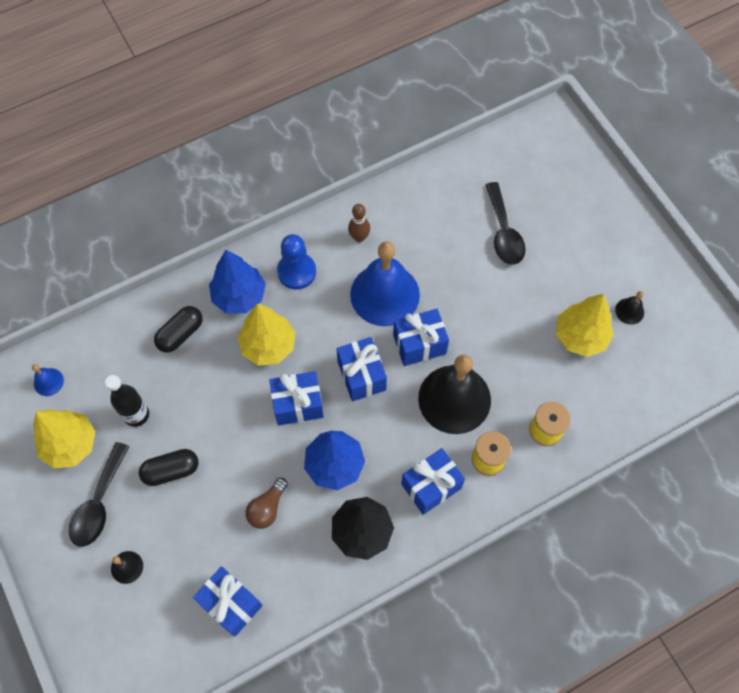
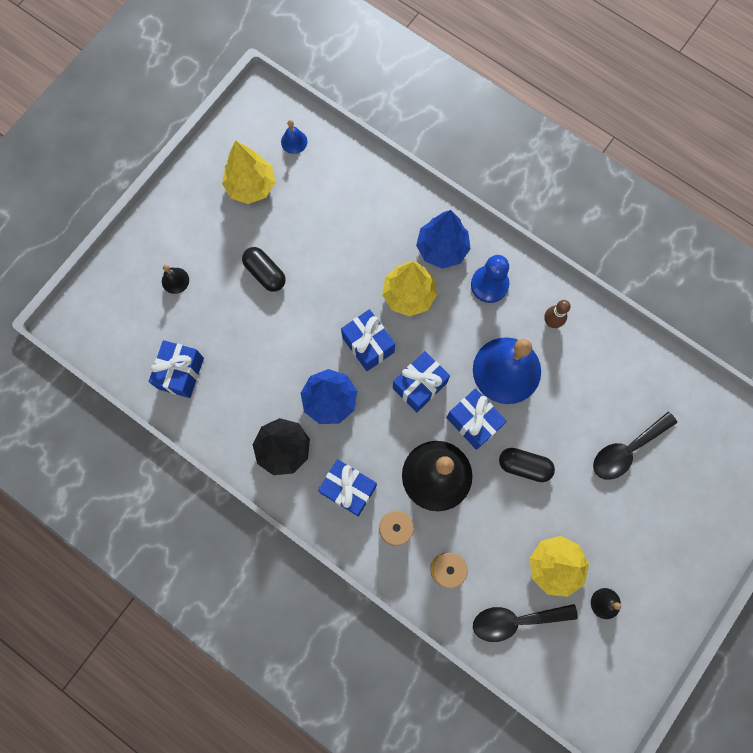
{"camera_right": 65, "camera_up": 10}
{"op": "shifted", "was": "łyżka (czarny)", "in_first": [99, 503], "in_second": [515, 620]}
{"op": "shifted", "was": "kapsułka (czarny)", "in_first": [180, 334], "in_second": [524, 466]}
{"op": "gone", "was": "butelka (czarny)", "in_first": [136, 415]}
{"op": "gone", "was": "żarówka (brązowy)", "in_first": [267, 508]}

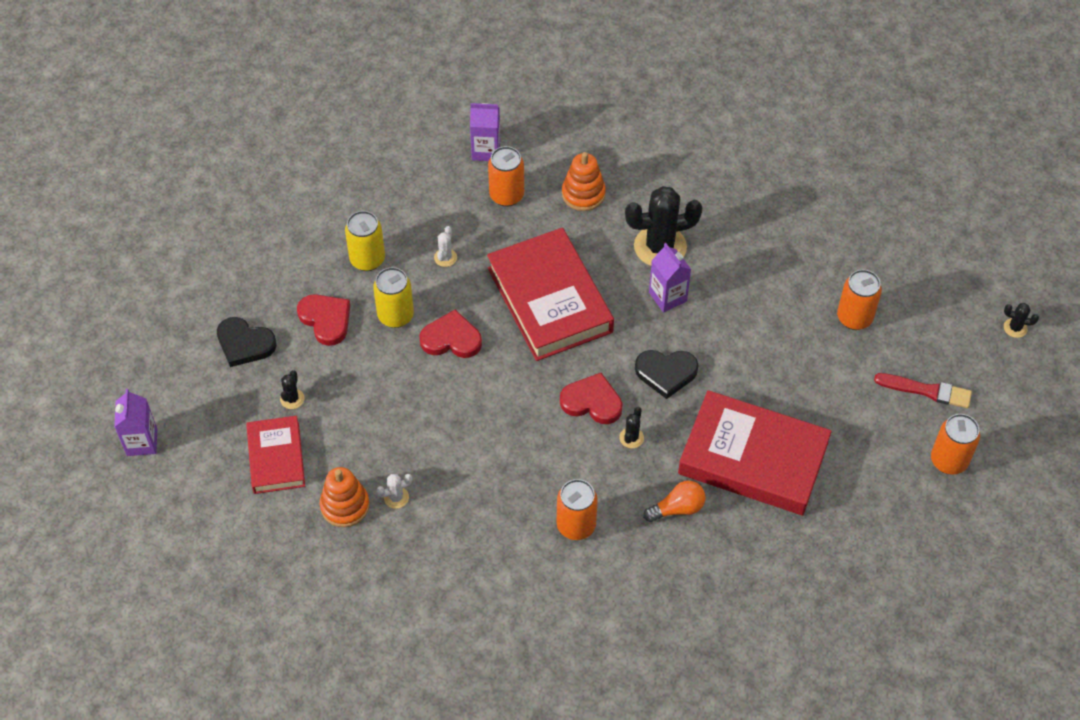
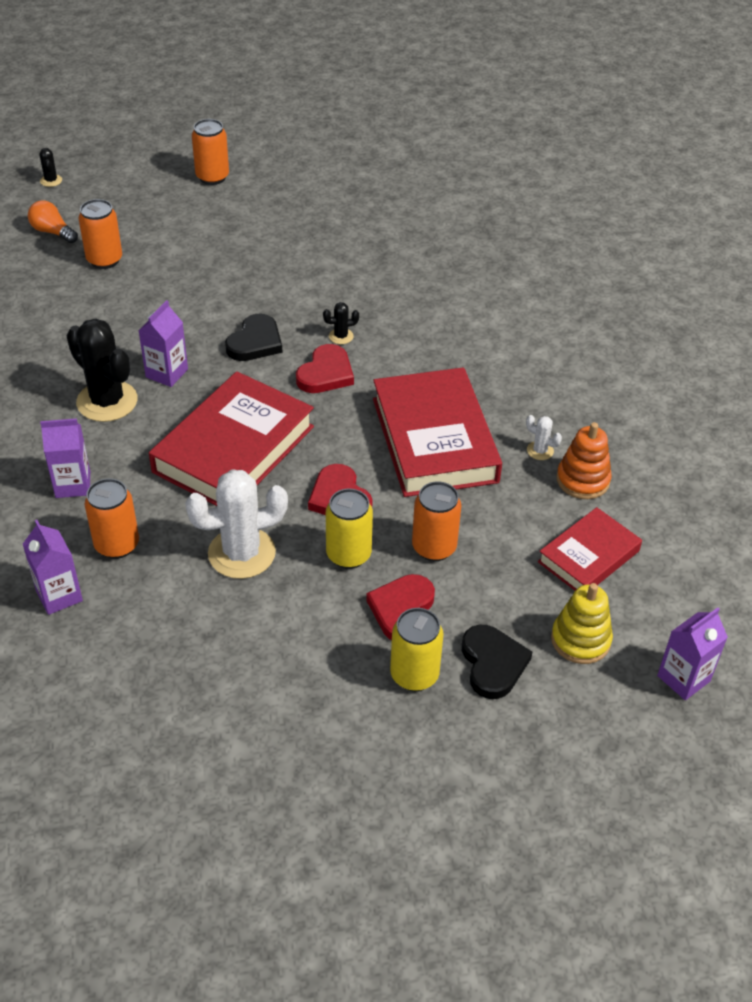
{"camera_right": -125, "camera_up": -10}
{"op": "shifted", "was": "żarówka (pomarańczowy)", "in_first": [677, 508], "in_second": [53, 232]}
{"op": "swapped", "was": "zabawka nakładanka (pomarańczowy)", "now": "karton mleka (fioletowy)", "in_first": [583, 194], "in_second": [73, 484]}
{"op": "scaled", "was": "kaktus (biały)", "in_first": [445, 257], "in_second": [241, 553], "ratio": 2.3}
{"op": "rotated", "was": "serce (czarny)", "in_first": [666, 373], "in_second": [255, 342], "clockwise": 60}
{"op": "rotated", "was": "serce (czerwony)", "in_first": [592, 402], "in_second": [326, 373], "clockwise": -135}
{"op": "shifted", "was": "książka (czerwony)", "in_first": [753, 458], "in_second": [434, 440]}
{"op": "shifted", "was": "puszka (żółty)", "in_first": [367, 259], "in_second": [414, 675]}
{"op": "shifted", "was": "puszka (pomarańczowy)", "in_first": [576, 525], "in_second": [434, 547]}
{"op": "new", "now": "zabawka nakładanka (żółty)", "in_second": [580, 640]}
{"op": "gone", "was": "kaktus (czarny)", "in_first": [292, 399]}
{"op": "gone", "was": "pędzel (czerwony)", "in_first": [926, 391]}

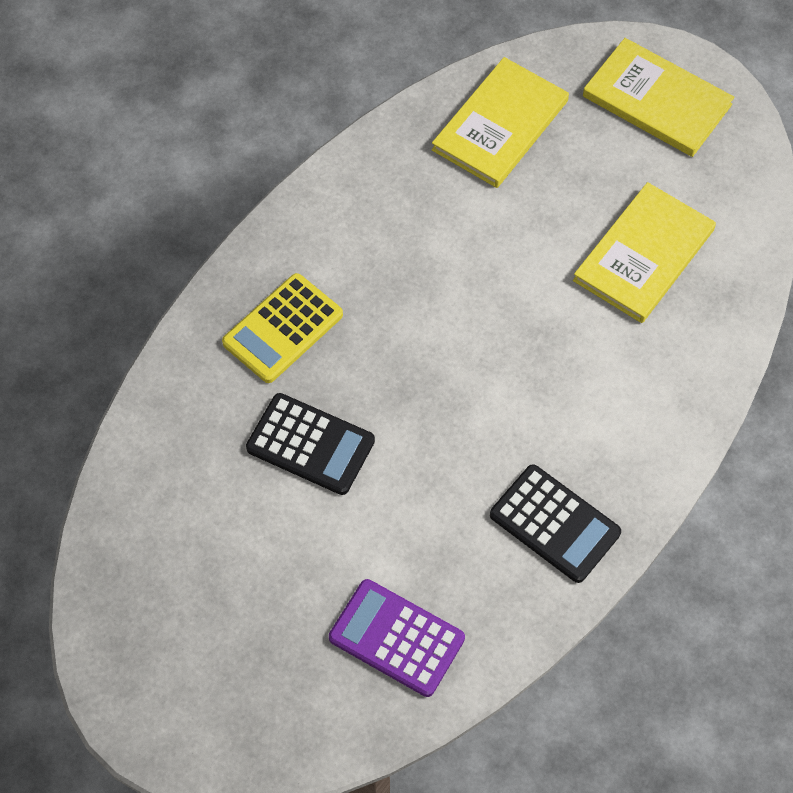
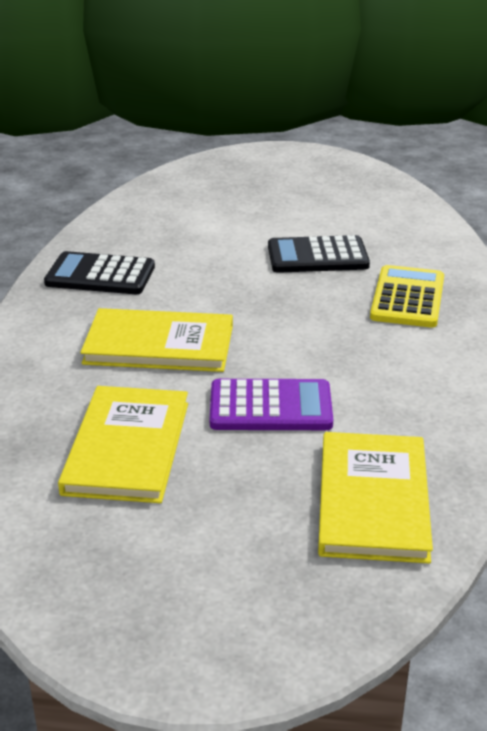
{"camera_right": 150, "camera_up": -30}
{"op": "shifted", "was": "książka (żółty)", "in_first": [656, 101], "in_second": [159, 345]}
{"op": "shifted", "was": "kalkulator (fioletowy)", "in_first": [396, 638], "in_second": [270, 407]}

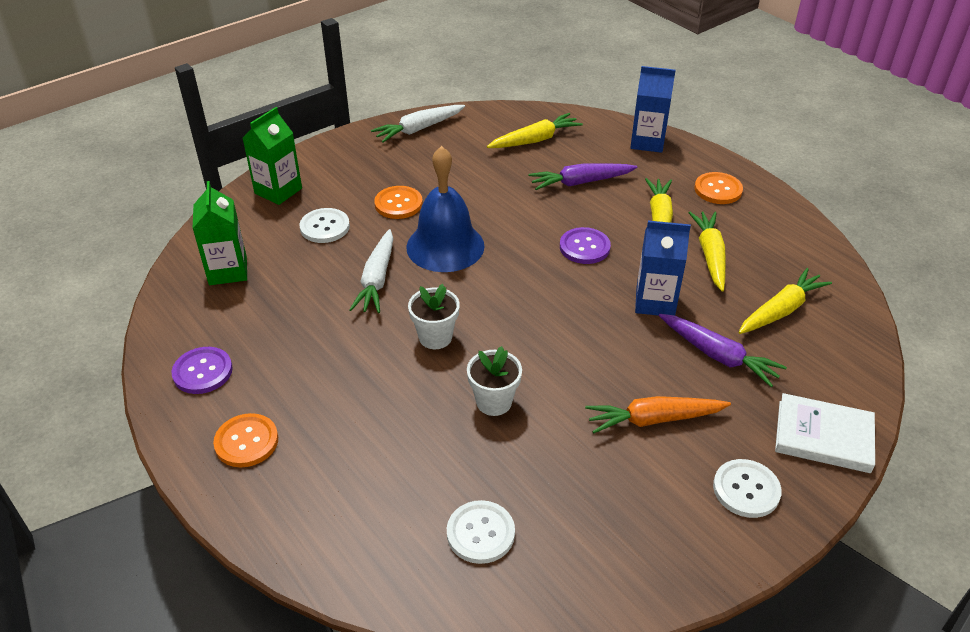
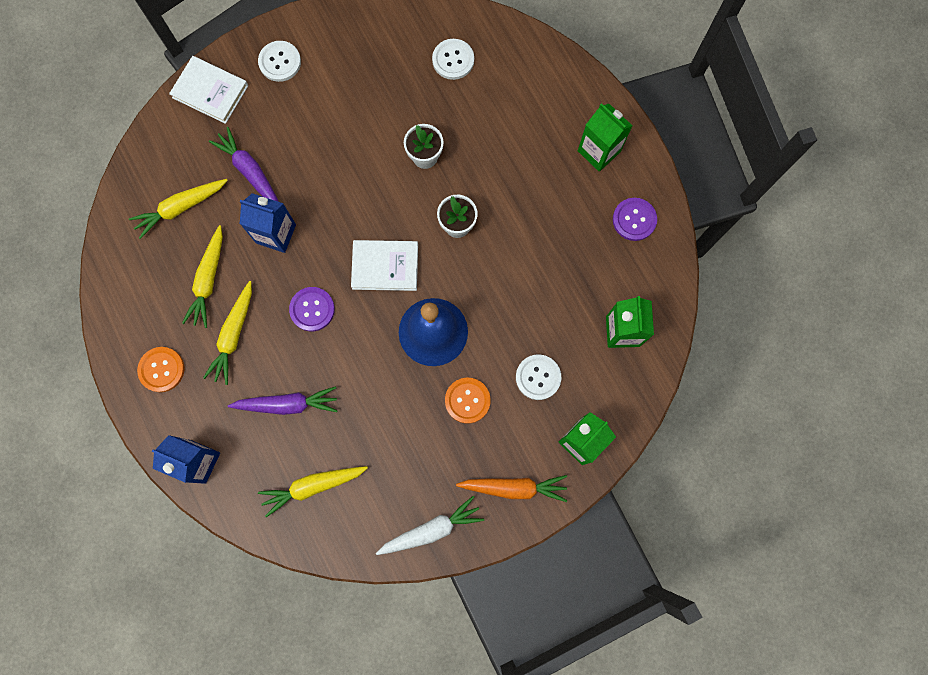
{"camera_right": -170, "camera_up": 35}
{"op": "new", "now": "książka (biały)", "in_second": [385, 266]}
{"op": "shifted", "was": "marchewka (pomarańczowy)", "in_first": [654, 419], "in_second": [514, 487]}
{"op": "swapped", "was": "guzik (pomarańczowy)", "now": "karton mleka (zielony)", "in_first": [246, 442], "in_second": [599, 151]}
{"op": "gone", "was": "marchewka (biały)", "in_first": [377, 279]}

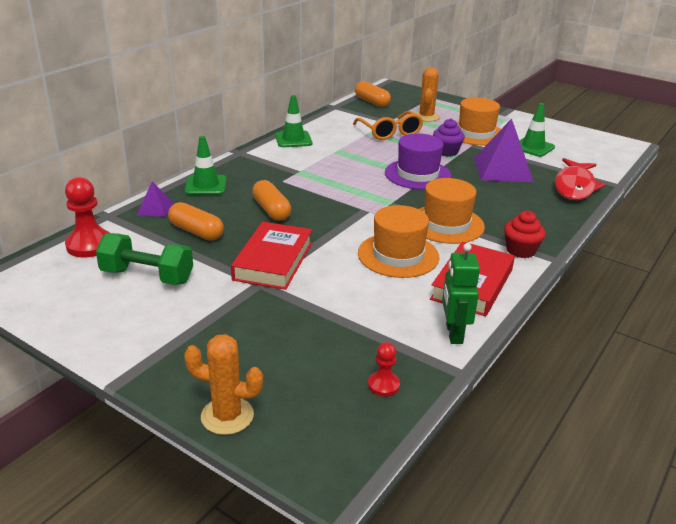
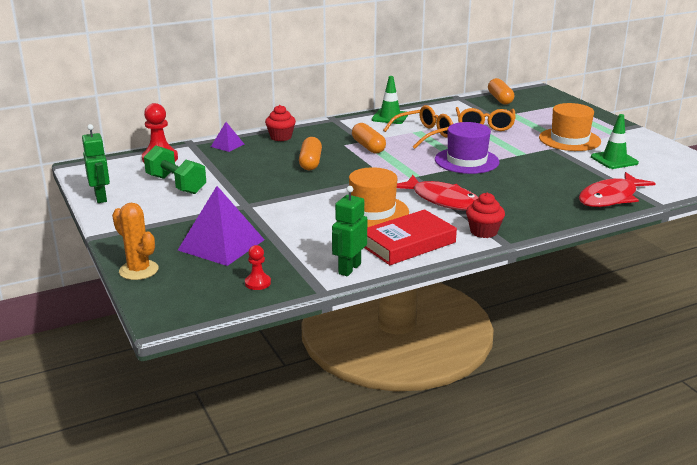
{"camera_right": 30, "camera_up": -5}
{"op": "new", "now": "robot (zielony)", "in_second": [101, 197]}
{"op": "shifted", "was": "piramida (fioletowy)", "in_first": [502, 169], "in_second": [221, 244]}
{"op": "swapped", "was": "pachołek (zielony)", "now": "muffinka (czerwony)", "in_first": [206, 185], "in_second": [281, 137]}
{"op": "shifted", "was": "kapsułka (pomarańczowy)", "in_first": [196, 231], "in_second": [368, 147]}
{"op": "new", "now": "okulary (pomarańczowy)", "in_second": [424, 134]}
{"op": "swapped", "was": "kapelusz (pomarańczowy)", "now": "ryba (czerwony)", "in_first": [446, 224], "in_second": [442, 200]}
{"op": "gone", "was": "książka (czerwony)", "in_first": [273, 261]}
{"op": "gone", "was": "kaktus (pomarańczowy)", "in_first": [426, 117]}
{"op": "gone", "was": "muffinka (fioletowy)", "in_first": [446, 152]}

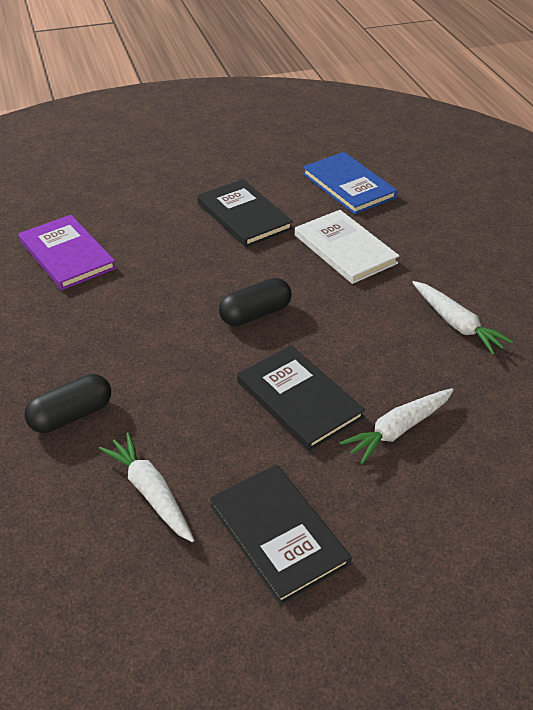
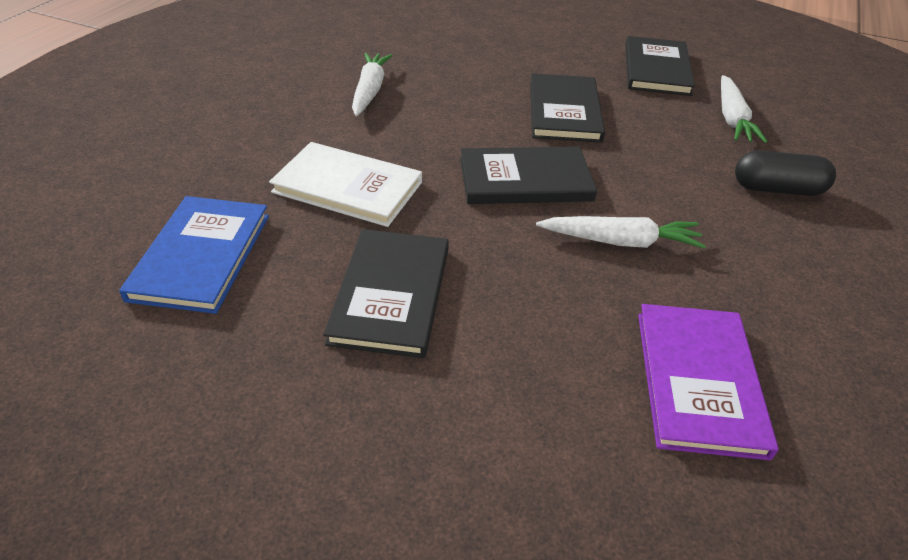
{"camera_right": -140, "camera_up": 0}
{"op": "rotated", "was": "książka (biały)", "in_first": [345, 249], "in_second": [347, 187], "clockwise": -75}
{"op": "swapped", "was": "kapsułka (czarny)", "now": "książka (czarny)", "in_first": [255, 314], "in_second": [525, 180]}
{"op": "shifted", "was": "marchewka (biały)", "in_first": [398, 430], "in_second": [621, 241]}

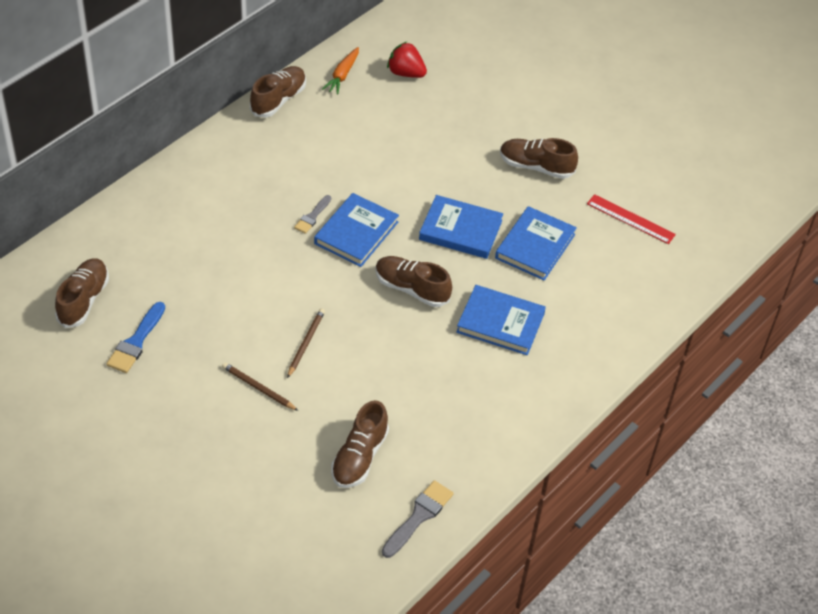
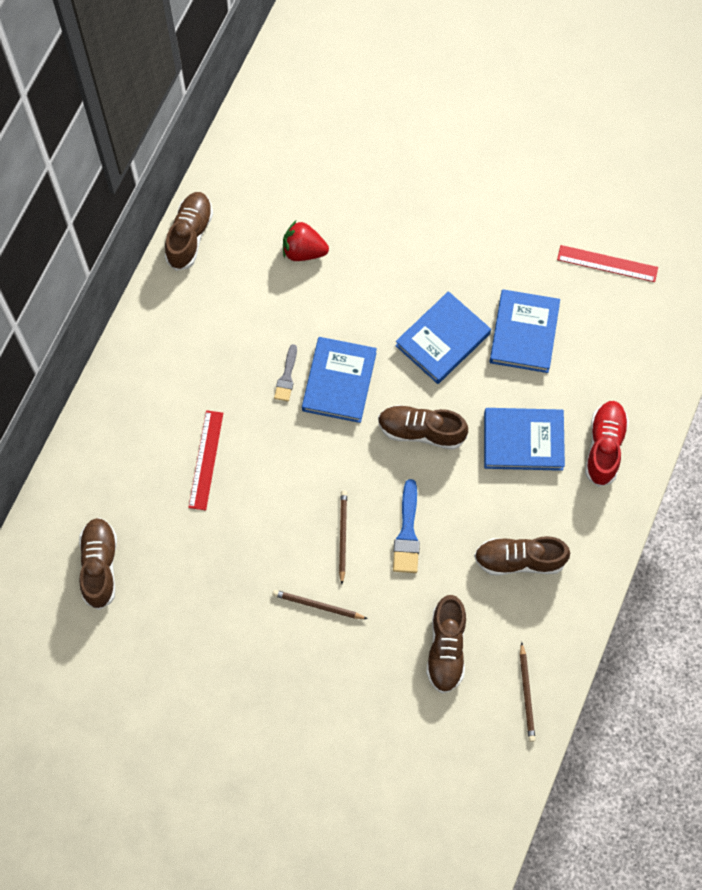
{"camera_right": -15, "camera_up": 20}
{"op": "new", "now": "linijka (czerwony)", "in_second": [206, 460]}
{"op": "shifted", "was": "truskawka (czerwony)", "in_first": [406, 73], "in_second": [303, 251]}
{"op": "shifted", "was": "pędzel (niebieski)", "in_first": [136, 341], "in_second": [407, 532]}
{"op": "rotated", "was": "książka (niebieski)", "in_first": [460, 230], "in_second": [442, 339], "clockwise": -45}
{"op": "shifted", "was": "but (brązowy)", "in_first": [536, 167], "in_second": [519, 560]}
{"op": "swapped", "was": "pędzel (szary)", "now": "ołówek (brązowy)", "in_first": [418, 517], "in_second": [527, 694]}
{"op": "new", "now": "but (czerwony)", "in_second": [604, 447]}
{"op": "gone", "was": "marchewka (pomarańczowy)", "in_first": [342, 75]}

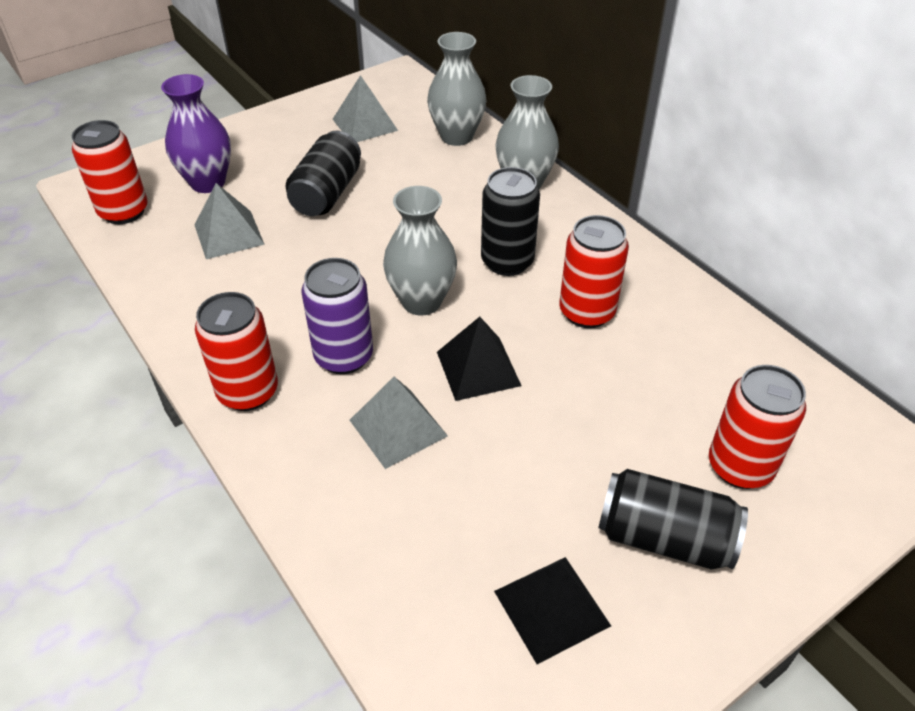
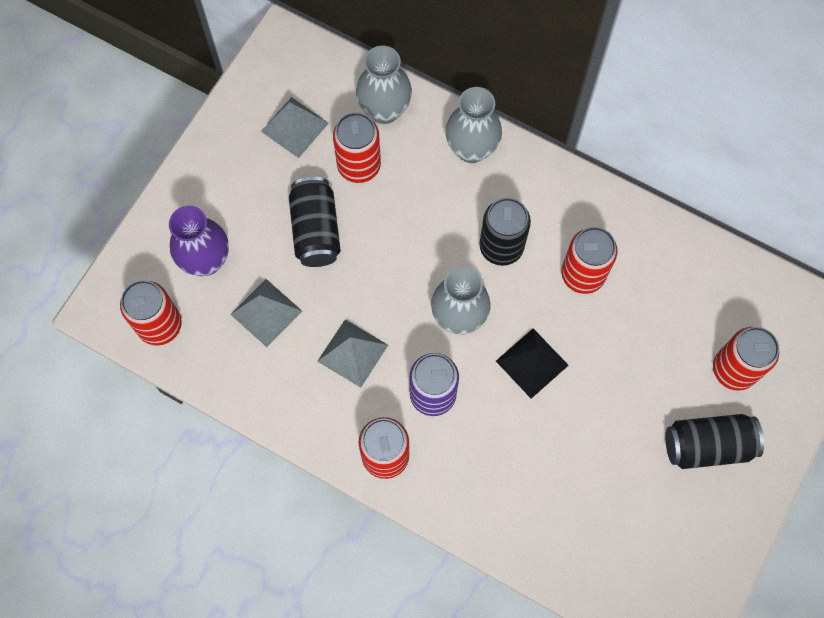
{"camera_right": -25, "camera_up": 25}
{"op": "shifted", "was": "piramida (szary)", "in_first": [398, 428], "in_second": [353, 353]}
{"op": "new", "now": "puszka (czerwony)", "in_second": [359, 166]}
{"op": "gone", "was": "piramida (czarny)", "in_first": [551, 608]}

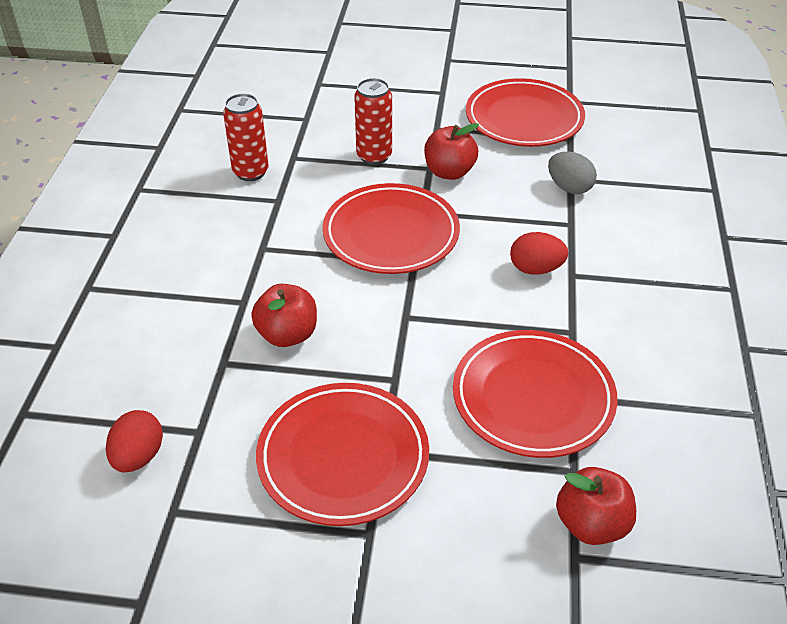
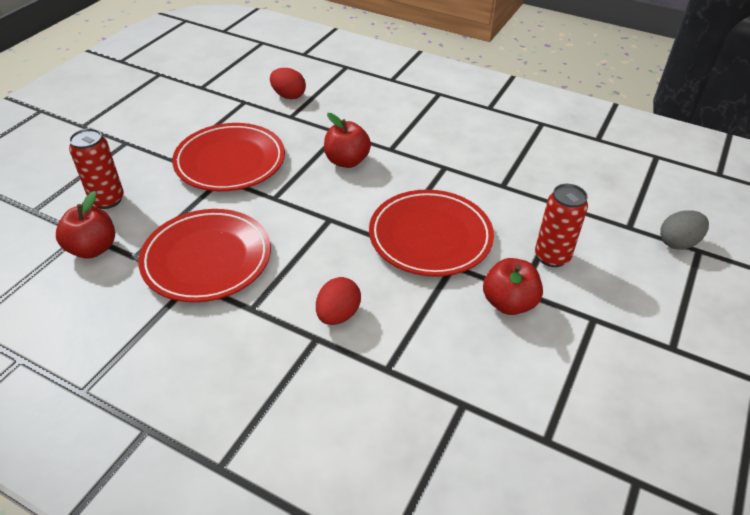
{"camera_right": 110, "camera_up": 0}
{"op": "shifted", "was": "puszka (czerwony)", "in_first": [250, 172], "in_second": [107, 200]}
{"op": "shifted", "was": "jajko (szary)", "in_first": [569, 188], "in_second": [678, 243]}
{"op": "gone", "was": "talerz (czerwony)", "in_first": [524, 118]}

